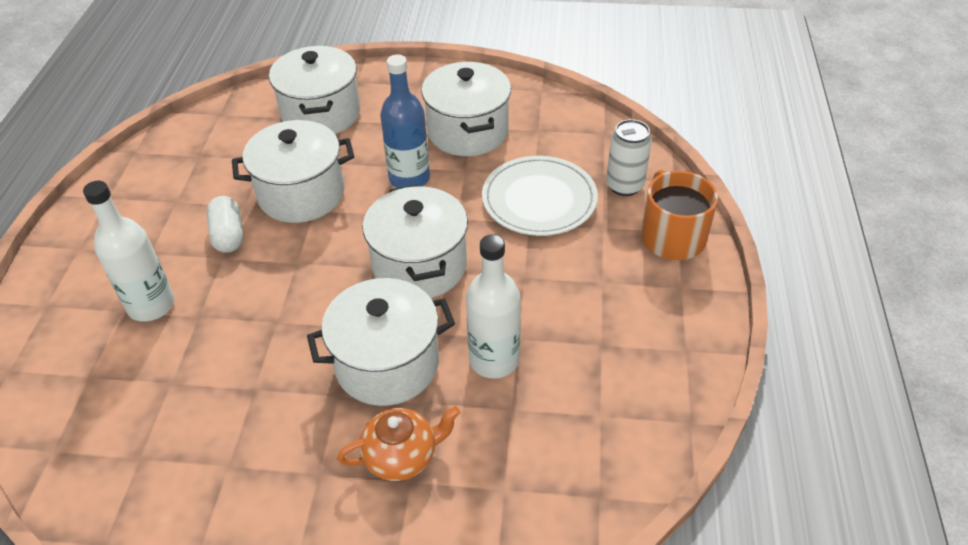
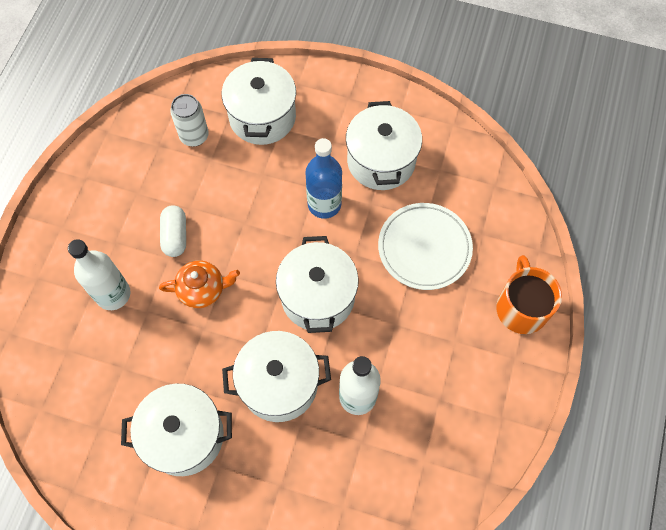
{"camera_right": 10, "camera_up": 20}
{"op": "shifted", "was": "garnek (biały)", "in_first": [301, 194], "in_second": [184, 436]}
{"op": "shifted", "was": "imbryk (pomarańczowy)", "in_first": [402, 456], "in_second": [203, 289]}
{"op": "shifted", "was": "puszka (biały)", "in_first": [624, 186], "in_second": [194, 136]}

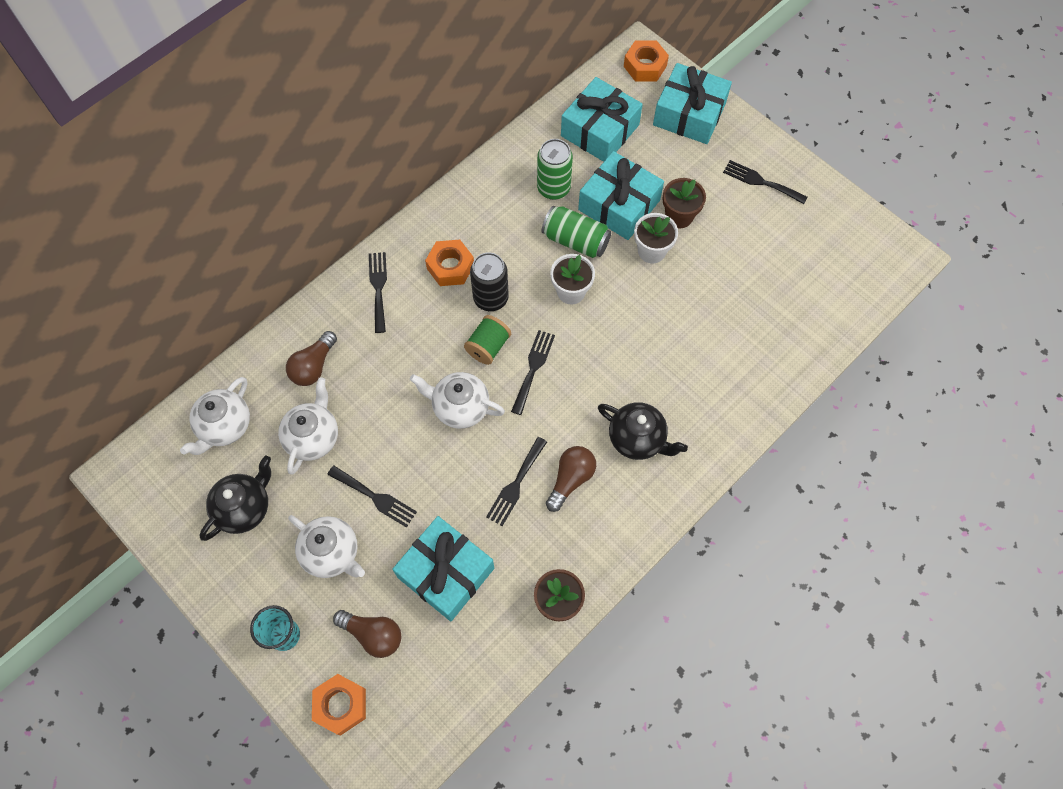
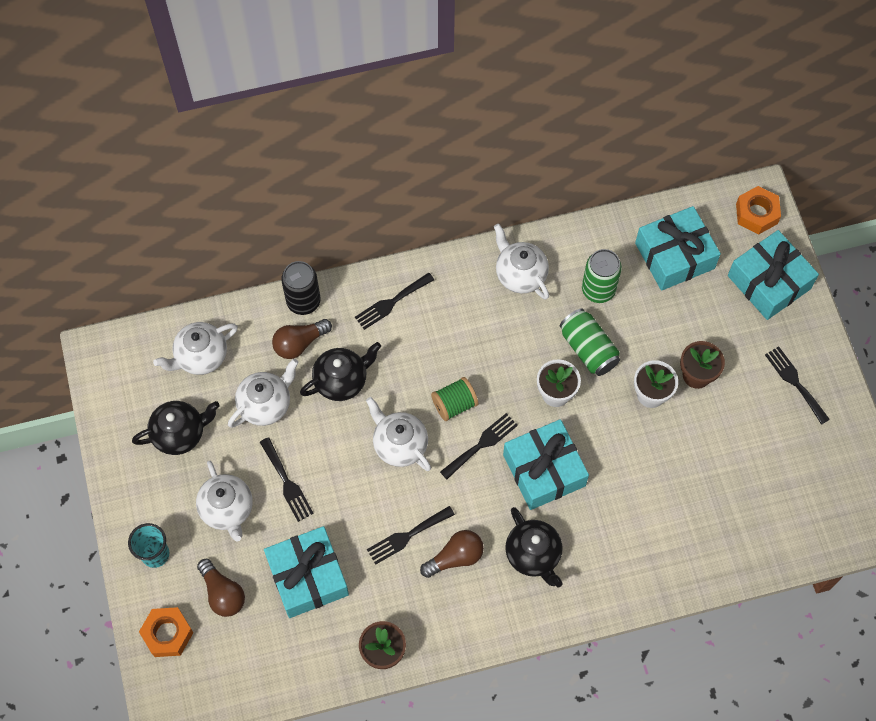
{"camera_right": 30, "camera_up": 0}
{"op": "shifted", "was": "puszka (czarny)", "in_first": [491, 298], "in_second": [303, 301]}
{"op": "new", "now": "imbryk (czarny)", "in_second": [342, 380]}
{"op": "rotated", "was": "widelec (czarny)", "in_first": [378, 288], "in_second": [391, 302], "clockwise": -150}
{"op": "new", "now": "imbryk (biały)", "in_second": [520, 274]}
{"op": "shifted", "was": "prezent (turkusowy)", "in_first": [619, 205], "in_second": [544, 470]}
{"op": "gone", "was": "nakrętka (pomarańczowy)", "in_first": [450, 267]}

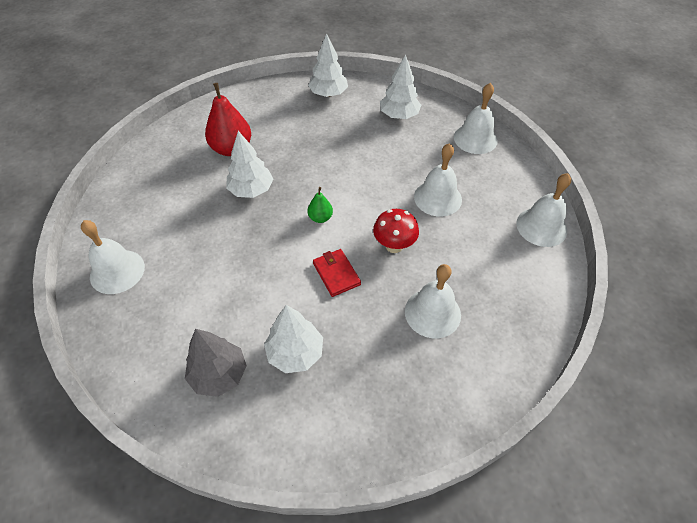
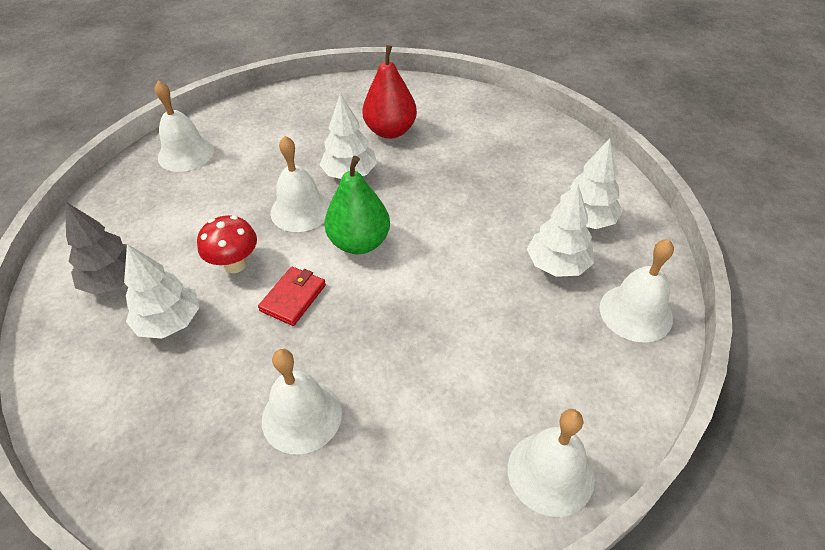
{"camera_right": 55, "camera_up": -5}
{"op": "shifted", "was": "grzyb (czerwony)", "in_first": [394, 246], "in_second": [235, 264]}
{"op": "shifted", "was": "dzwonek (biały)", "in_first": [437, 198], "in_second": [301, 210]}
{"op": "scaled", "was": "gruszka (zielony)", "in_first": [320, 218], "in_second": [359, 243], "ratio": 1.95}
{"op": "shifted", "was": "drzewko (biały)", "in_first": [328, 94], "in_second": [557, 265]}

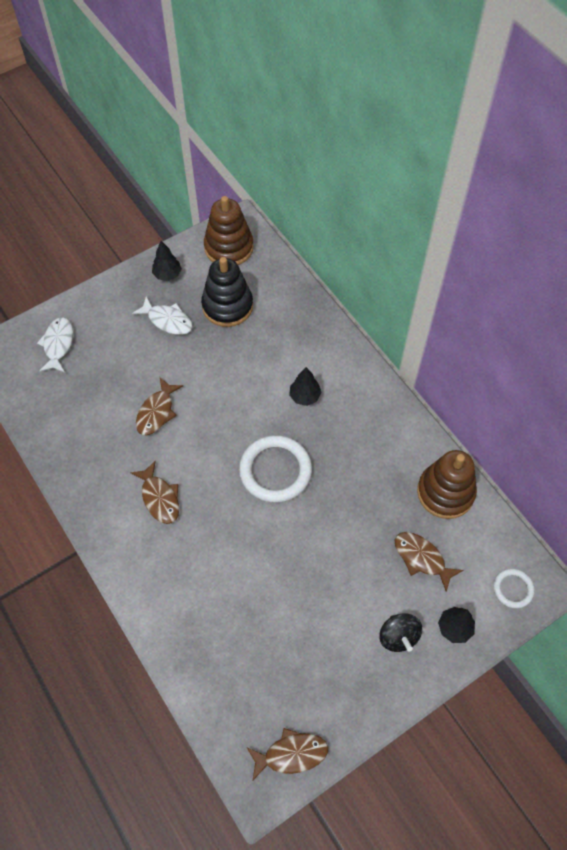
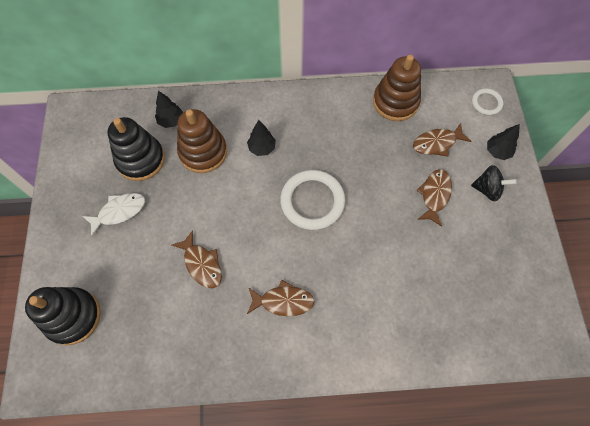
{"camera_right": -60, "camera_up": 5}
{"op": "swapped", "was": "ryba (biały)", "now": "zabawka nakładanka (czarny)", "in_first": [58, 344], "in_second": [73, 317]}
{"op": "shifted", "was": "drzewko (czarny)", "in_first": [167, 274], "in_second": [171, 121]}
{"op": "shifted", "was": "zabawka nakładanka (brązowy)", "in_first": [229, 247], "in_second": [203, 152]}
{"op": "shifted", "was": "ryba (brązowy)", "in_first": [291, 754], "in_second": [434, 195]}

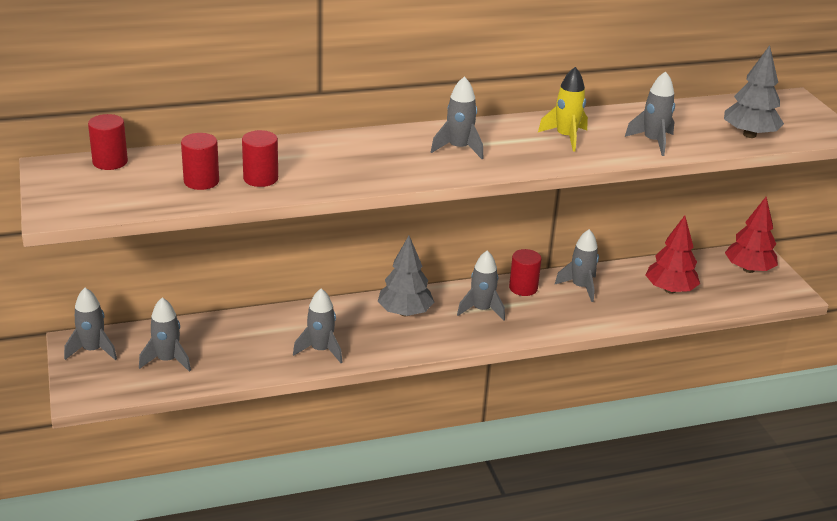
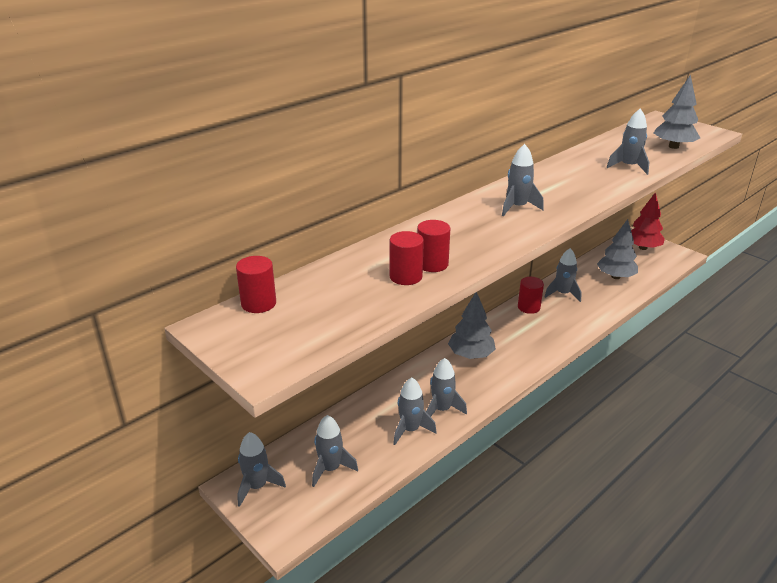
{"camera_right": -25, "camera_up": 0}
{"op": "shifted", "was": "rakieta (szary)", "in_first": [481, 310], "in_second": [410, 430]}
{"op": "shifted", "was": "walec (czerwony)", "in_first": [201, 181], "in_second": [432, 264]}
{"op": "repainted", "was": "drzewko (czerwony)", "now": "drzewko (szary)", "in_first": [670, 290], "in_second": [615, 277]}
{"op": "gone", "was": "rakieta (żółty)", "in_first": [566, 137]}

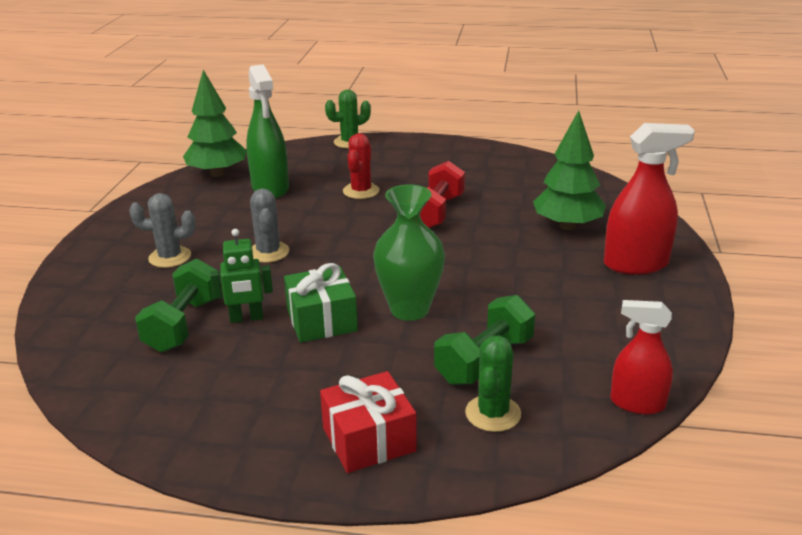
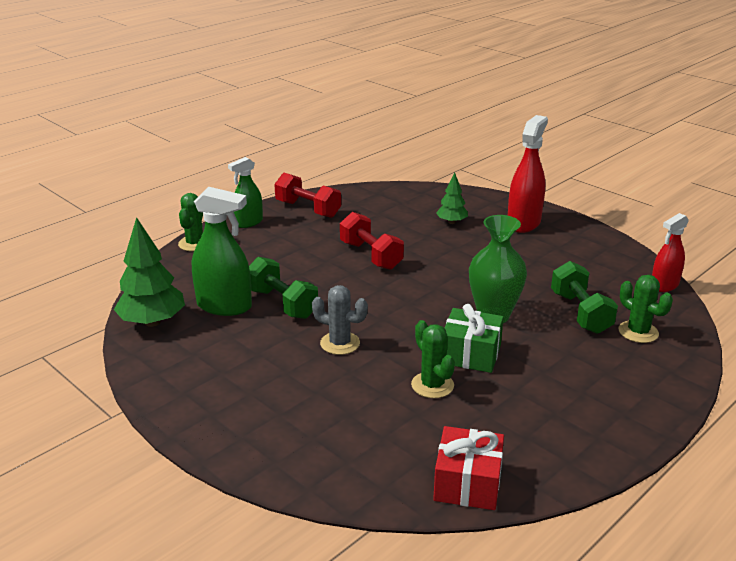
{"camera_right": -55, "camera_up": 0}
{"op": "new", "now": "spryskiwacz (zielony)", "in_second": [248, 222]}
{"op": "shifted", "was": "hantel (zielony)", "in_first": [184, 324], "in_second": [282, 303]}
{"op": "new", "now": "hantel (czerwony)", "in_second": [308, 209]}
{"op": "swapped", "was": "robot (zielony)", "now": "kaktus (zielony)", "in_first": [246, 318], "in_second": [432, 385]}
{"op": "shifted", "was": "prezent (czerwony)", "in_first": [369, 439], "in_second": [468, 483]}
{"op": "scaled", "was": "drzewko (zielony)", "in_first": [567, 226], "in_second": [451, 222], "ratio": 0.57}
{"op": "gone", "was": "kaktus (szary)", "in_first": [170, 257]}
{"op": "gone", "was": "kaktus (czerwony)", "in_first": [361, 191]}

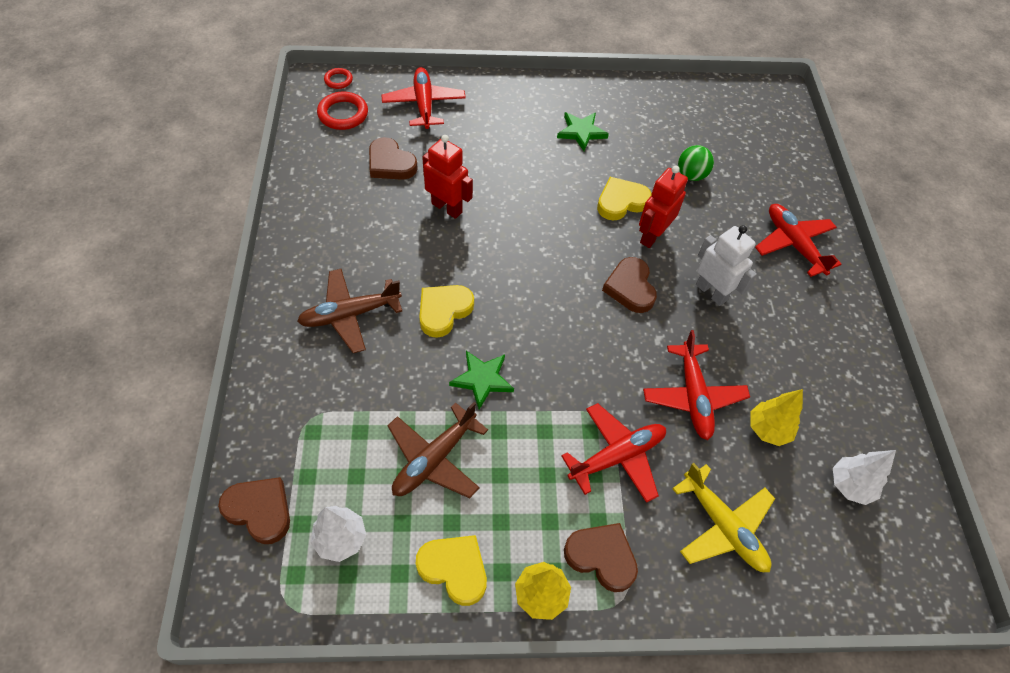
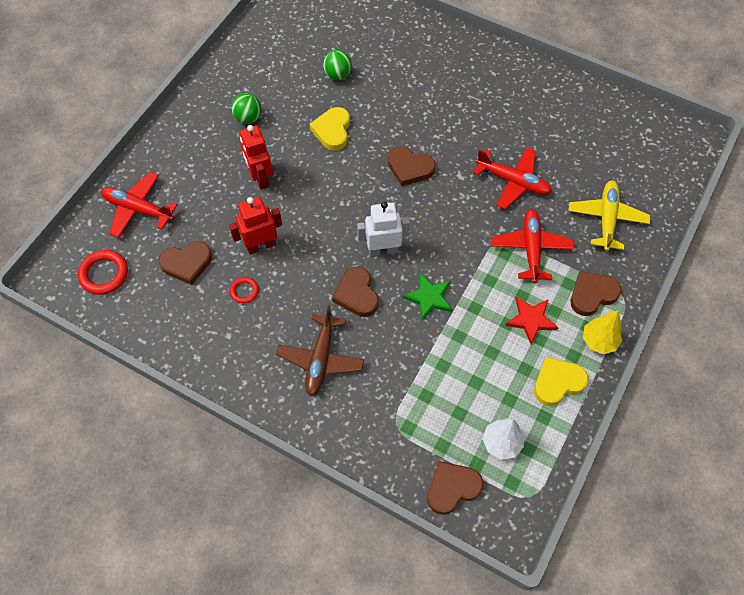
{"camera_right": -55, "camera_up": 5}
{"op": "shifted", "was": "pierścień (czerwony)", "in_first": [338, 80], "in_second": [244, 291]}
{"op": "swapped", "was": "gwiazda (zielony)", "now": "piłka (zielony)", "in_first": [581, 132], "in_second": [248, 118]}
{"op": "shifted", "was": "robot (czerwony)", "in_first": [652, 236], "in_second": [260, 178]}
{"op": "repainted", "was": "serce (żółty)", "now": "serce (brązowy)", "in_first": [443, 311], "in_second": [356, 294]}
{"op": "shifted", "was": "robot (biały)", "in_first": [711, 292], "in_second": [383, 250]}
{"op": "new", "now": "gwiazda (czerwony)", "in_second": [531, 320]}
{"op": "rotated", "was": "samolot (żółty)", "in_first": [723, 526], "in_second": [607, 218], "clockwise": -75}
{"op": "gone", "was": "samolot (brązowy)", "in_first": [434, 459]}
{"op": "gone", "was": "drzewko (żółty)", "in_first": [768, 429]}
{"op": "gone", "was": "samolot (czerwony)", "in_first": [793, 244]}
{"op": "gone", "was": "drzewko (biały)", "in_first": [850, 485]}

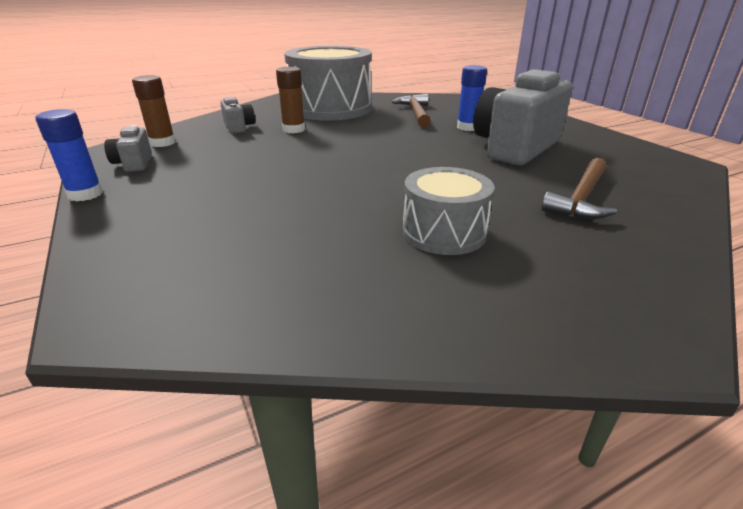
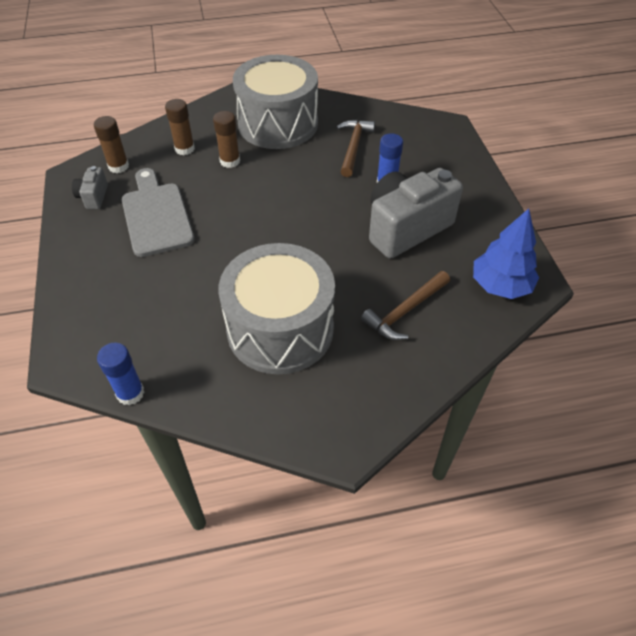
{"camera_right": 15, "camera_up": 20}
{"op": "shifted", "was": "klej w sztyfcie (niebieski)", "in_first": [85, 194], "in_second": [130, 393]}
{"op": "new", "now": "deska do krojenia (szary)", "in_second": [156, 215]}
{"op": "swapped", "was": "aparat fotograficzny (szary)", "now": "klej w sztyfcie (brązowy)", "in_first": [238, 127], "in_second": [184, 149]}
{"op": "scaled", "was": "bęben (szary)", "in_first": [444, 232], "in_second": [280, 329], "ratio": 1.84}
{"op": "new", "now": "drzewko (niebieski)", "in_second": [500, 285]}

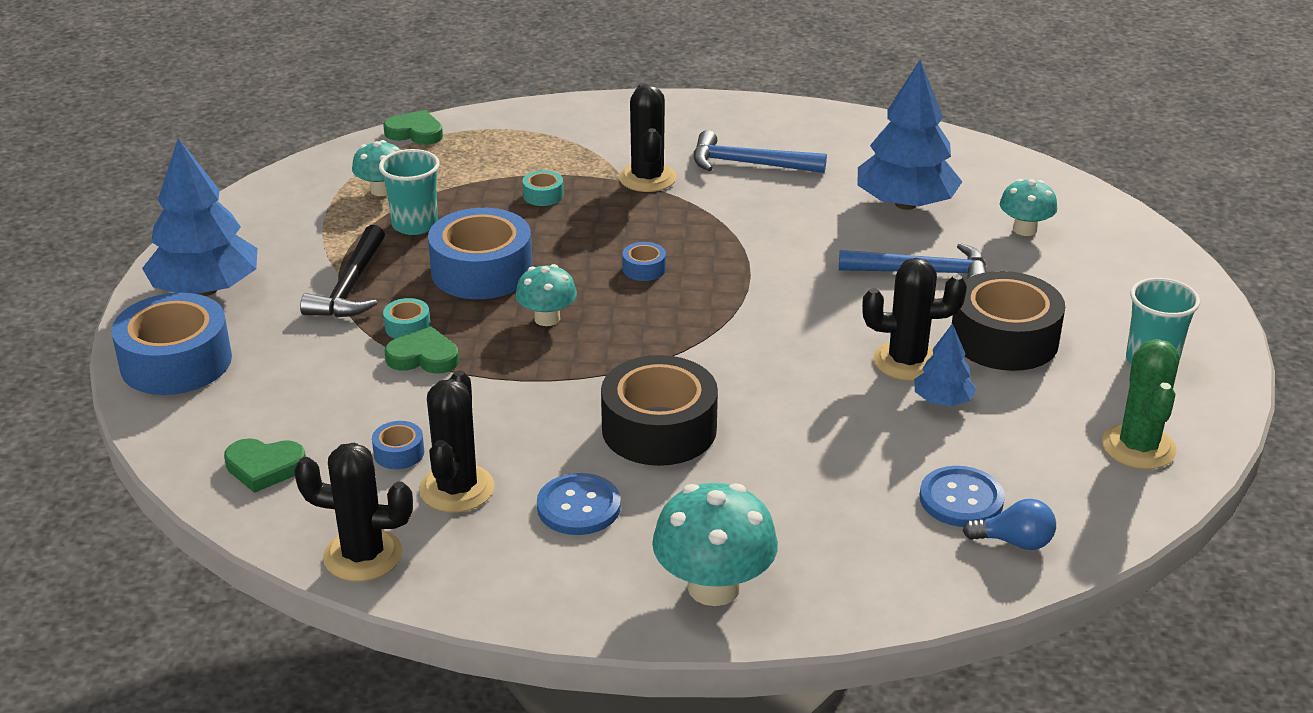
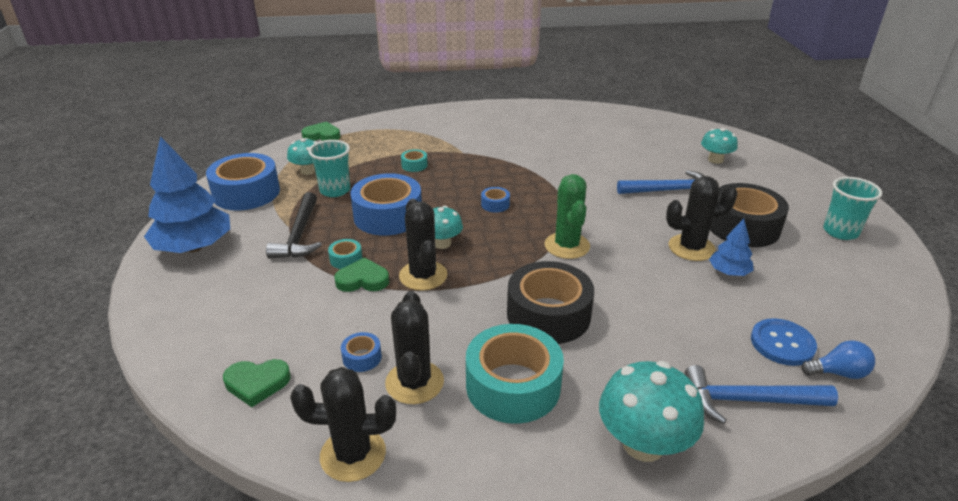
{"camera_right": -10, "camera_up": 0}
{"op": "shifted", "was": "taśma klejąca (niebieski)", "in_first": [176, 362], "in_second": [246, 193]}
{"op": "shifted", "was": "kaktus (czarny)", "in_first": [647, 178], "in_second": [423, 276]}
{"op": "swapped", "was": "guzik (niebieski)", "now": "taśma klejąca (turkusowy)", "in_first": [578, 507], "in_second": [513, 386]}
{"op": "shifted", "was": "kaktus (zielony)", "in_first": [1138, 447], "in_second": [567, 246]}
{"op": "shifted", "was": "młotek (niebieski)", "in_first": [748, 164], "in_second": [748, 400]}
{"op": "gone", "was": "drzewko (niebieski)", "in_first": [906, 204]}

